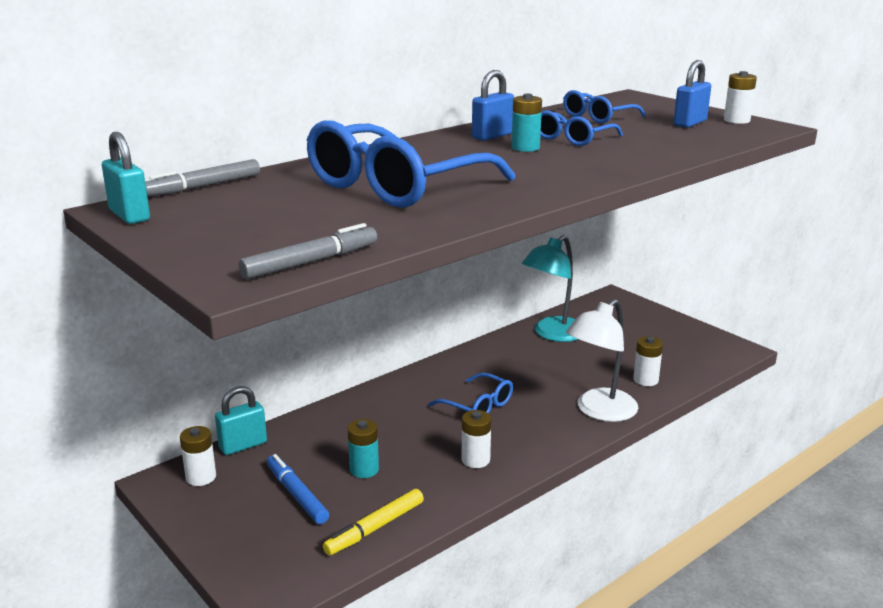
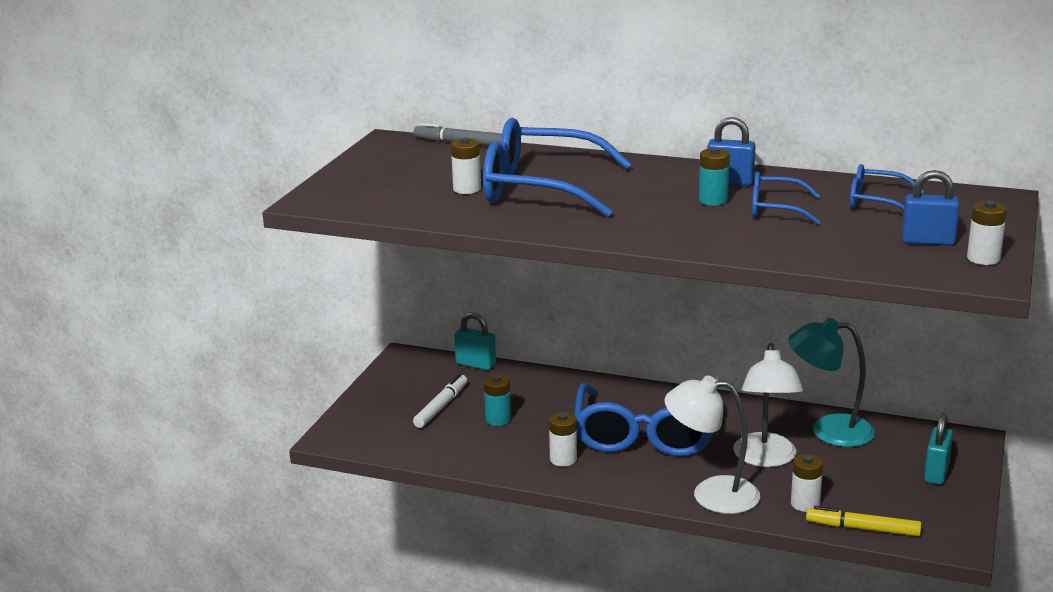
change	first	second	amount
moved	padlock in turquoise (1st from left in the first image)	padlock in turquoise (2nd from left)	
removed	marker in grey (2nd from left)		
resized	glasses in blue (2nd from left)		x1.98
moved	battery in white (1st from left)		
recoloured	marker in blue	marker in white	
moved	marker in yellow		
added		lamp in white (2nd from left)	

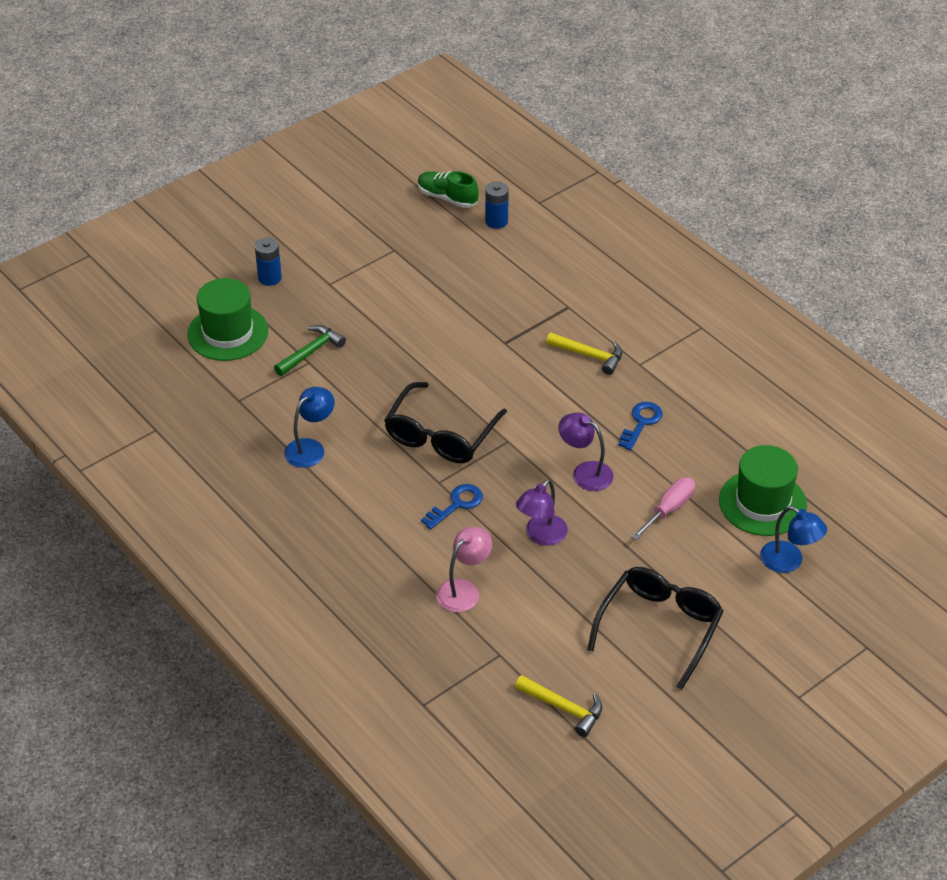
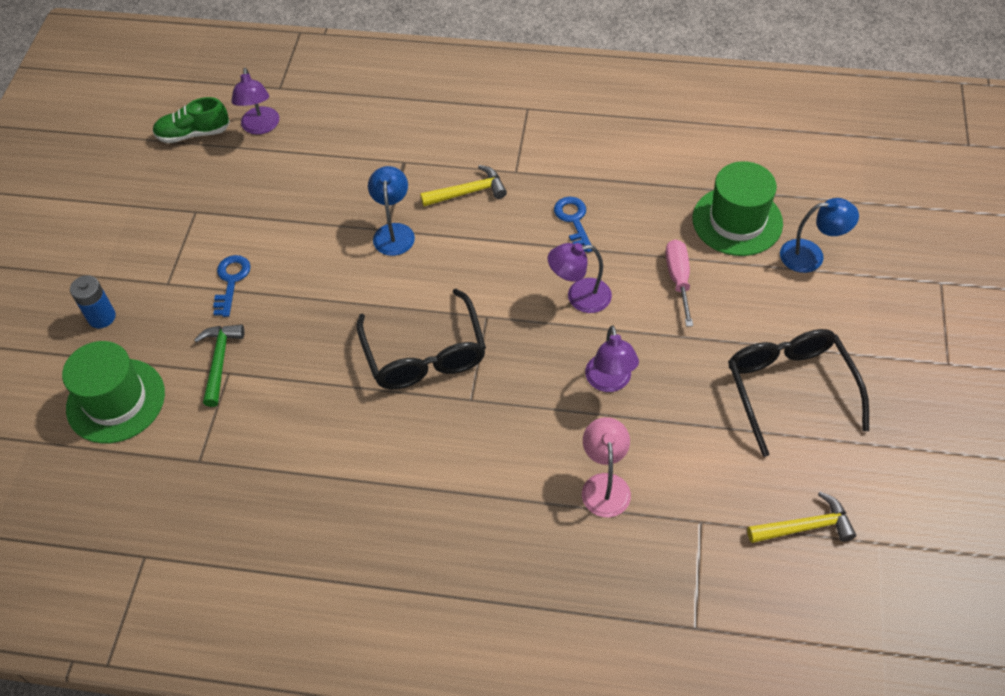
change	first	second	amount
replaced	battery in blue (2nd from left)	lamp in purple (1st from left)	
moved	lamp in blue (1st from left)		
moved	key in blue (1st from left)		

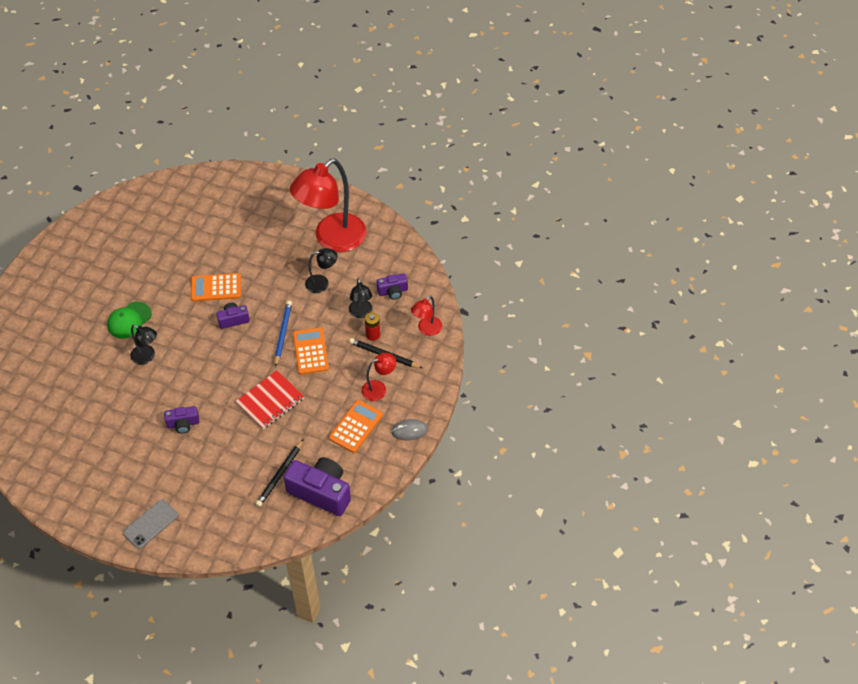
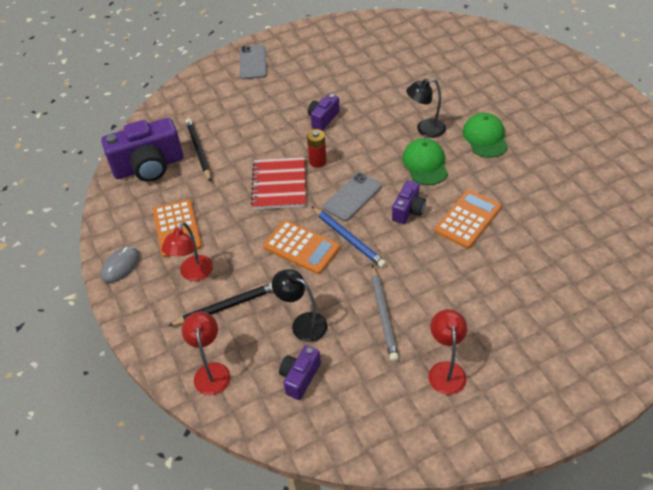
change	first	second	amount
resized	lamp in red (1st from left in the first image)	lamp in red (3rd from left)	x0.45
replaced	lamp in black (2nd from left)	pencil in grey	
moved	battery in red		
added		cap in green (1st from left)	
added		phone in grey (2nd from left)	

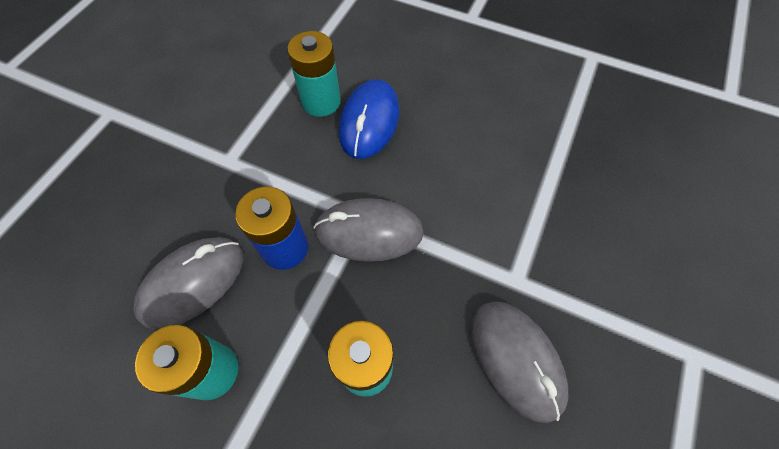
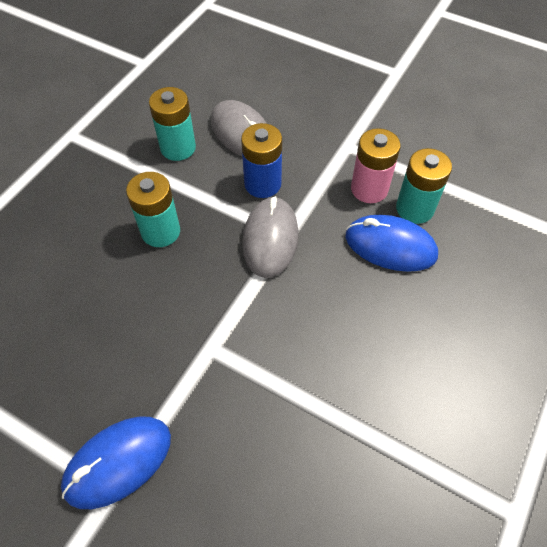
change	first	second	amount
removed	mouse in grey (3rd from left)		
added		battery in pink	
added		mouse in blue (1st from left)	

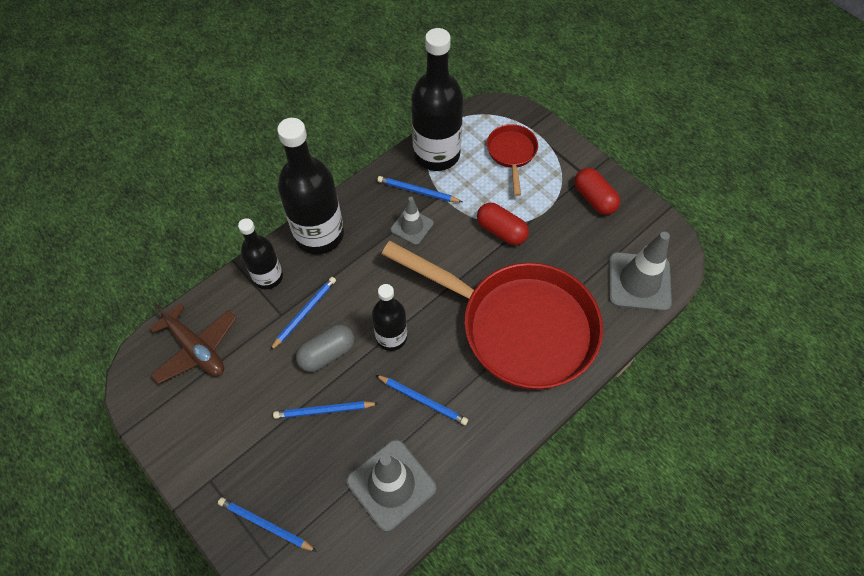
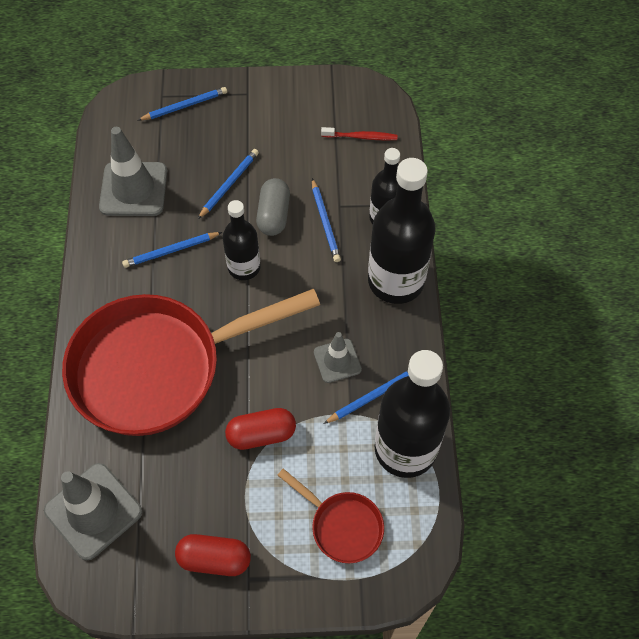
change	first	second	amount
replaced	plane in brown	toothbrush in red	

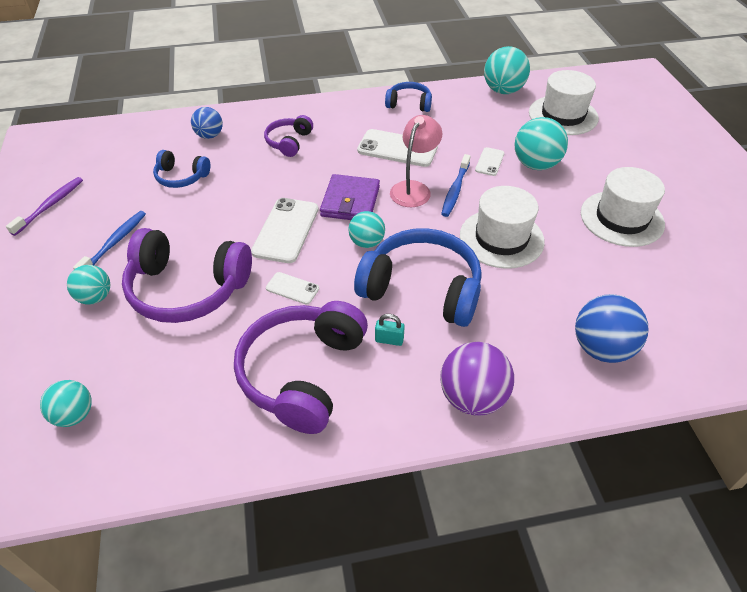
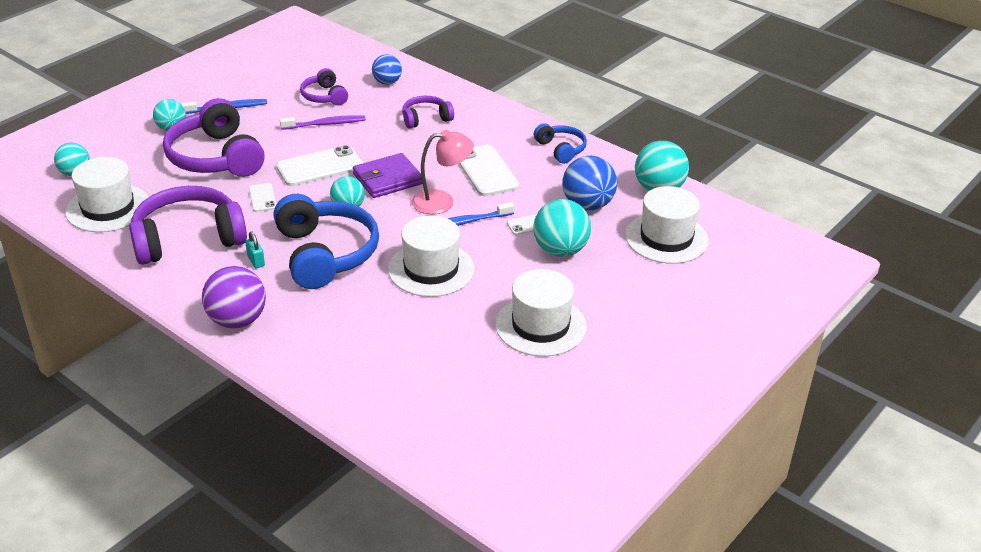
change	first	second	amount
recoloured	headphones in blue (1st from left)	headphones in purple (3rd from left)	
moved	toothbrush in purple		
moved	ball in blue (2nd from left)		
added		hat in white (1st from left)	

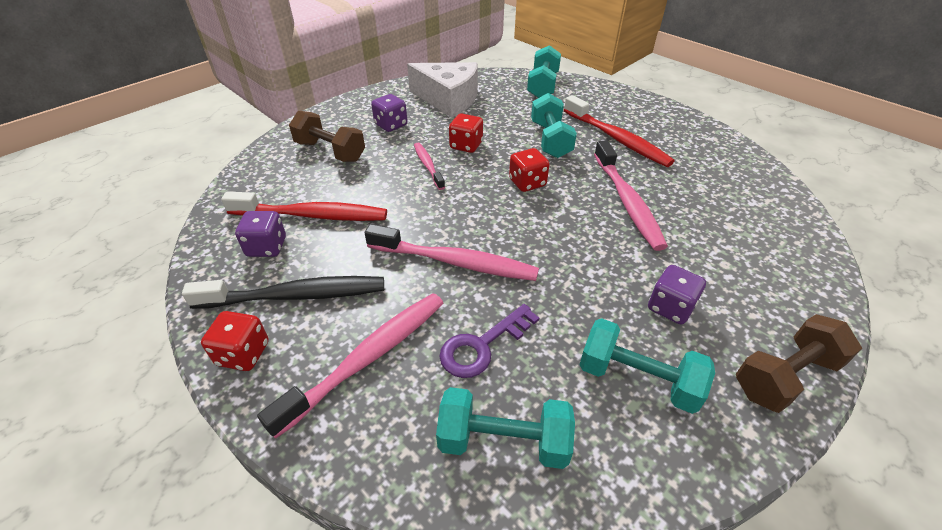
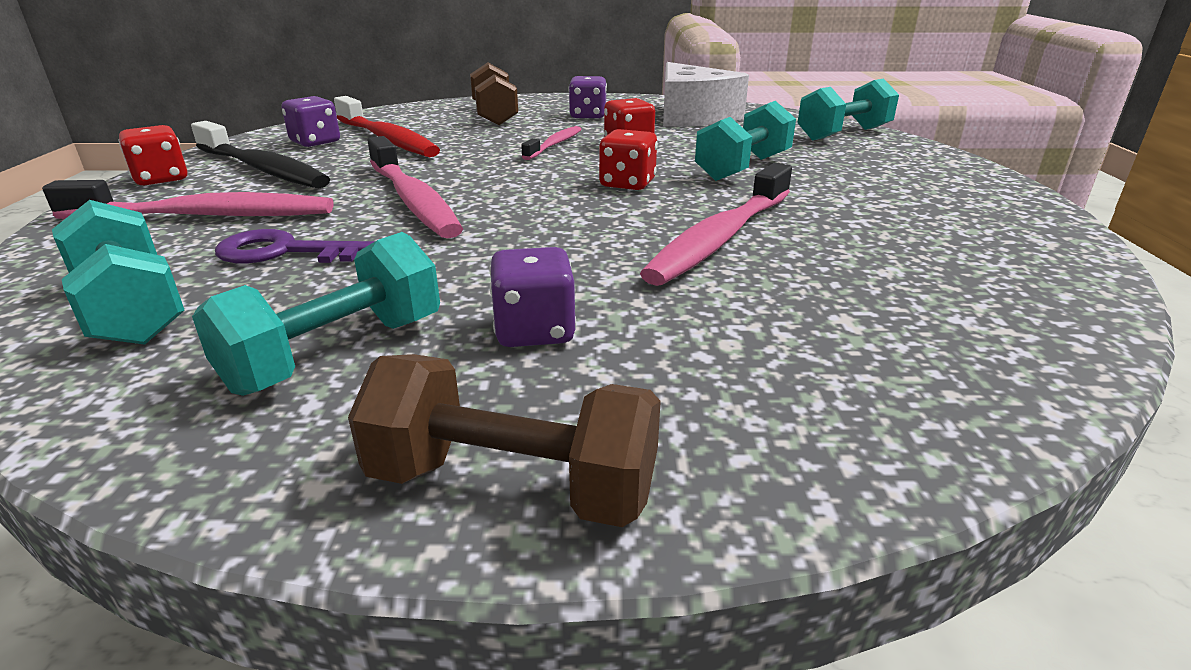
change	first	second	amount
removed	toothbrush in red (2nd from left)		
turned	dumbbell in turquoise (4th from left in the first image)	dumbbell in turquoise (2nd from left)	60 degrees clockwise

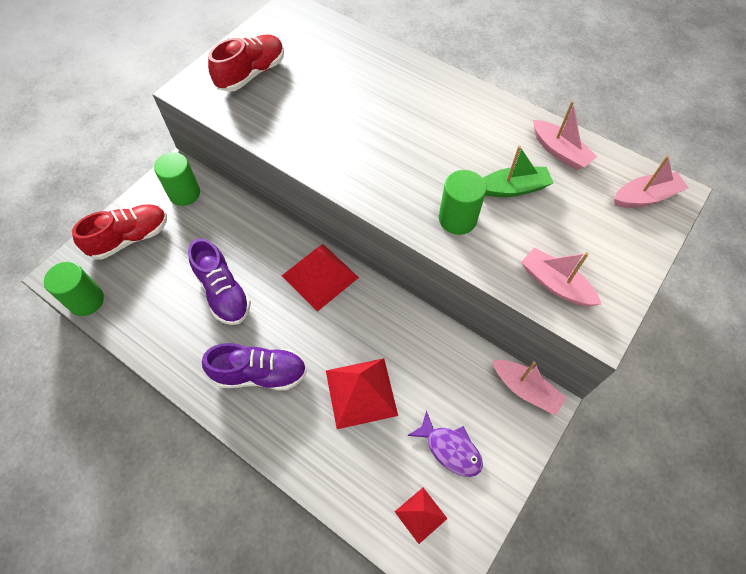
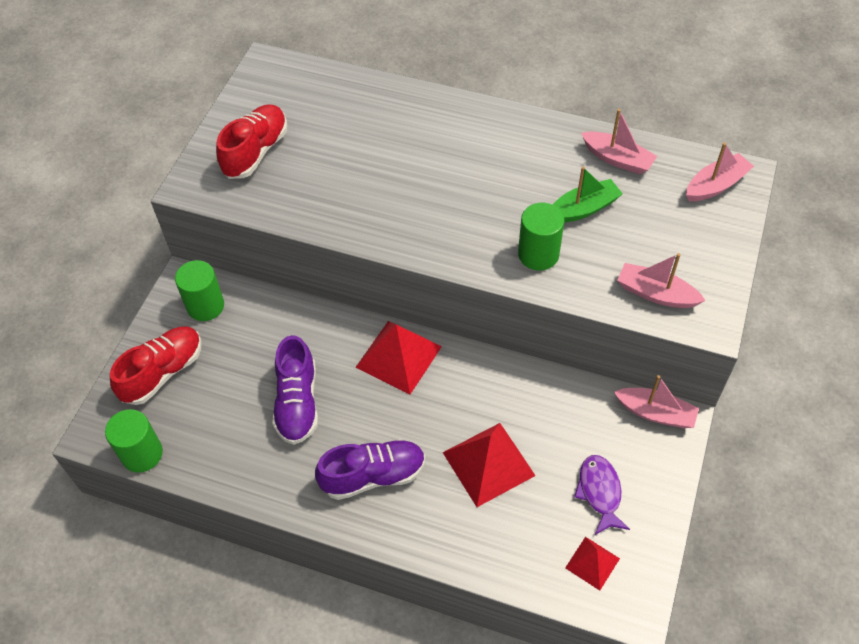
change	first	second	amount
turned	shoe in purple (1st from left)		45 degrees clockwise
turned	fish in purple		120 degrees counterclockwise

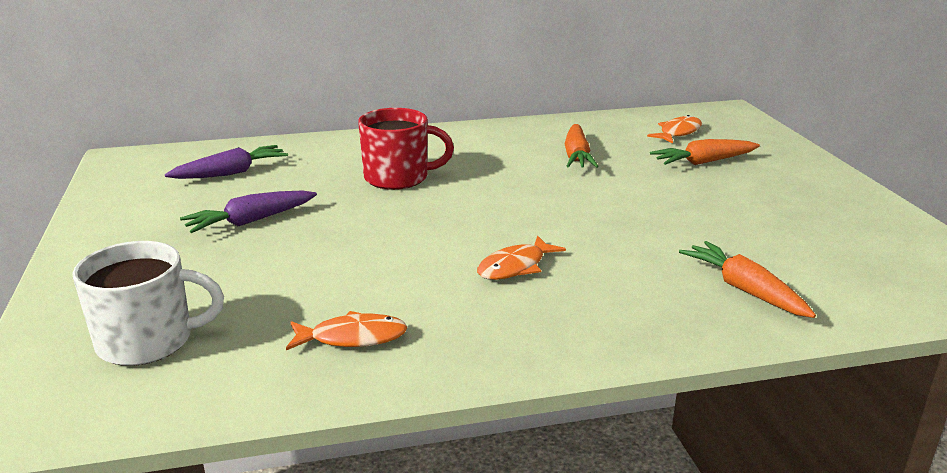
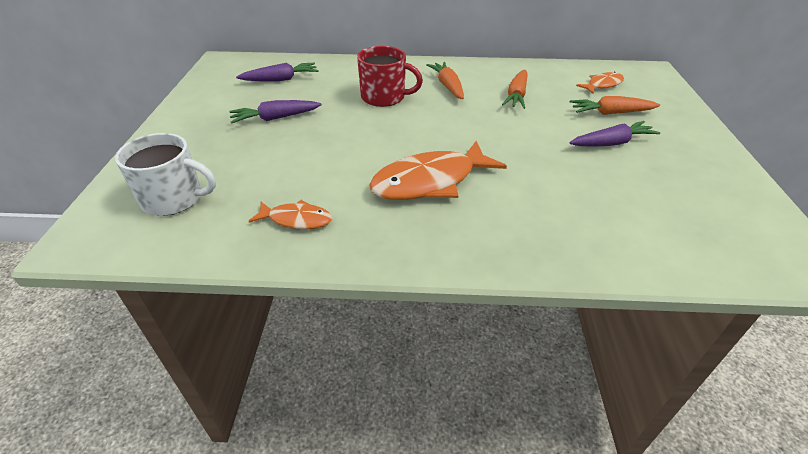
change	first	second	amount
resized	fish in orange (2nd from left)		x1.91
moved	carrot in orange (3rd from left in the first image)	carrot in orange (1st from left)	
added		carrot in purple (3rd from left)	

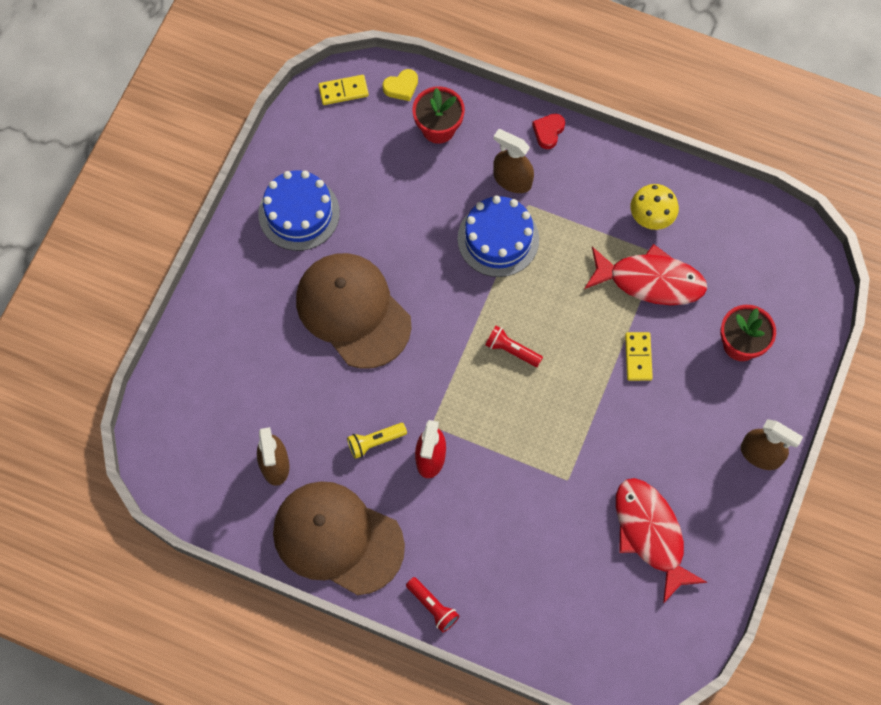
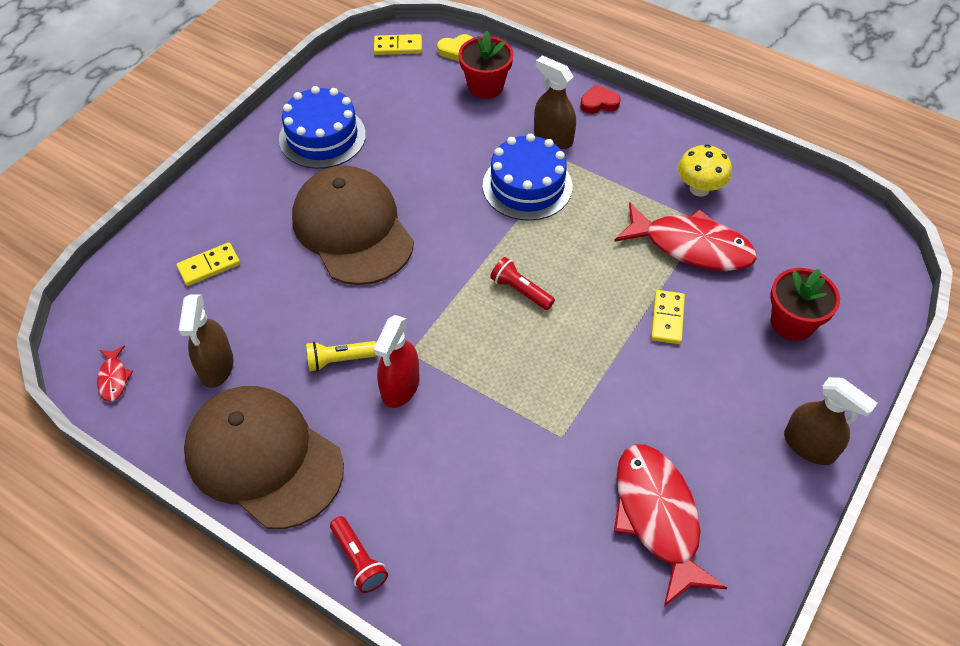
change	first	second	amount
turned	heart in red		45 degrees clockwise
added		domino in yellow (1st from left)	
added		fish in red (1st from left)	

